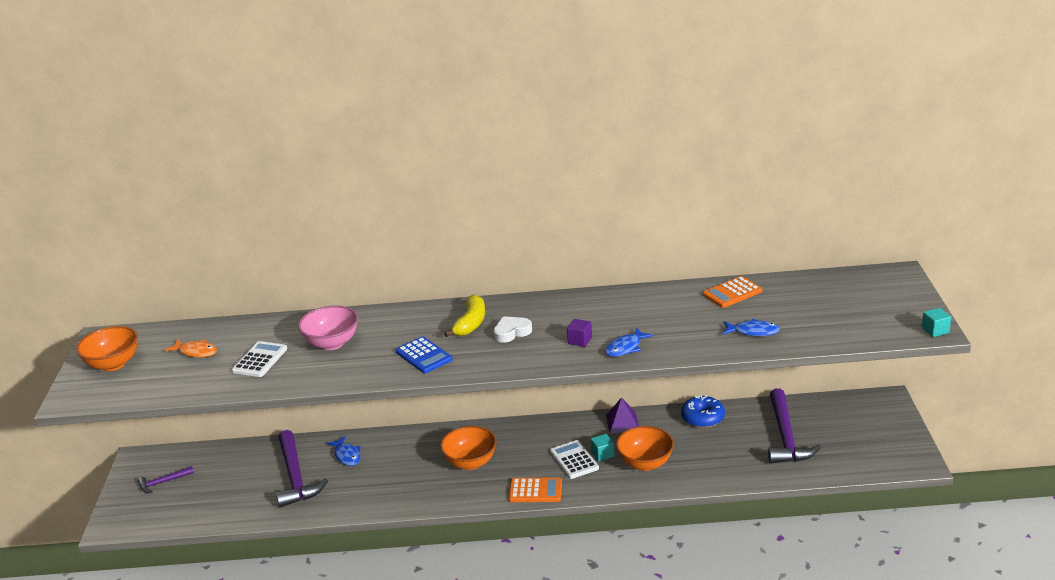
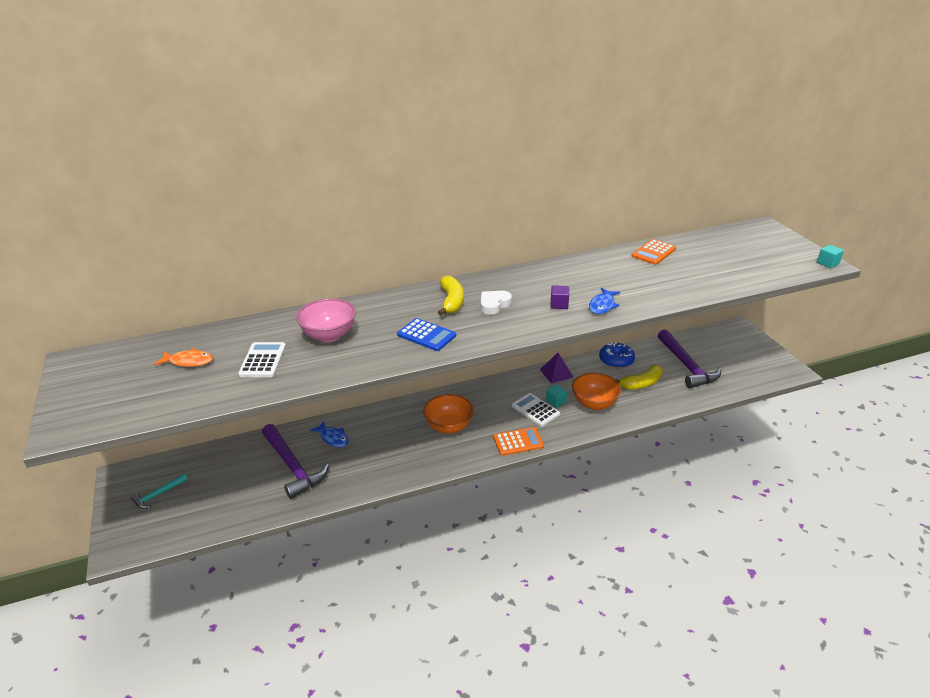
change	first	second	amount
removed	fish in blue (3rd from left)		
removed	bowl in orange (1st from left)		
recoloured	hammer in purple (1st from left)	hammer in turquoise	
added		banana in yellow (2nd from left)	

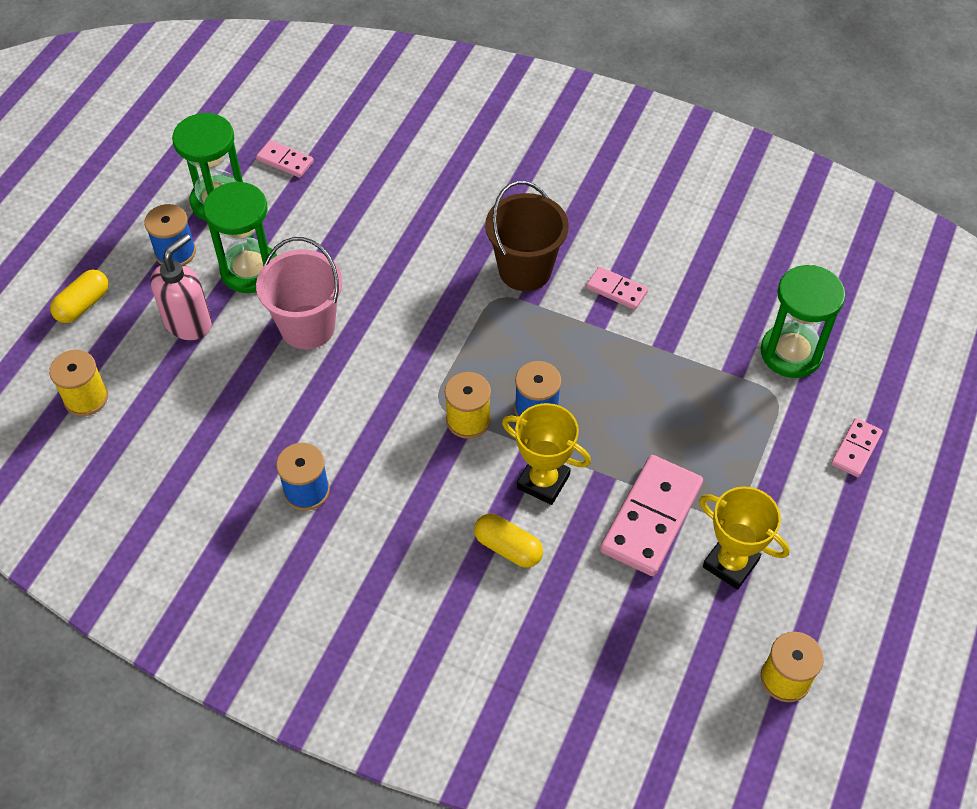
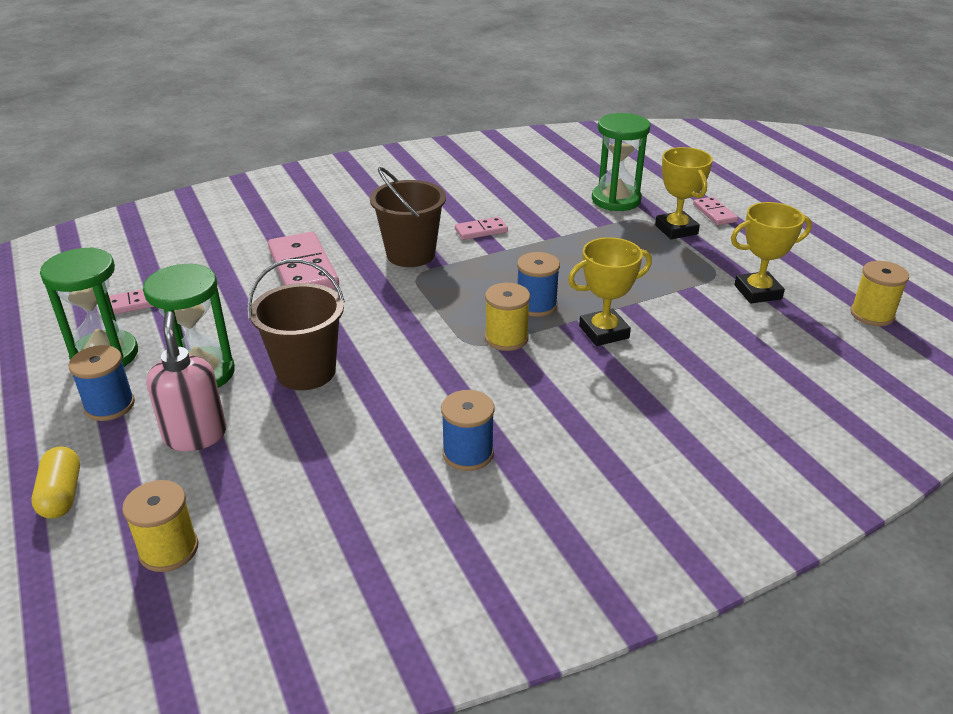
change	first	second	amount
recoloured	bucket in pink	bucket in brown (1st from left)	
moved	domino in pink (3rd from left in the first image)	domino in pink (2nd from left)	
removed	capsule in yellow (2nd from left)		
added		trophy in yellow (2nd from left)	

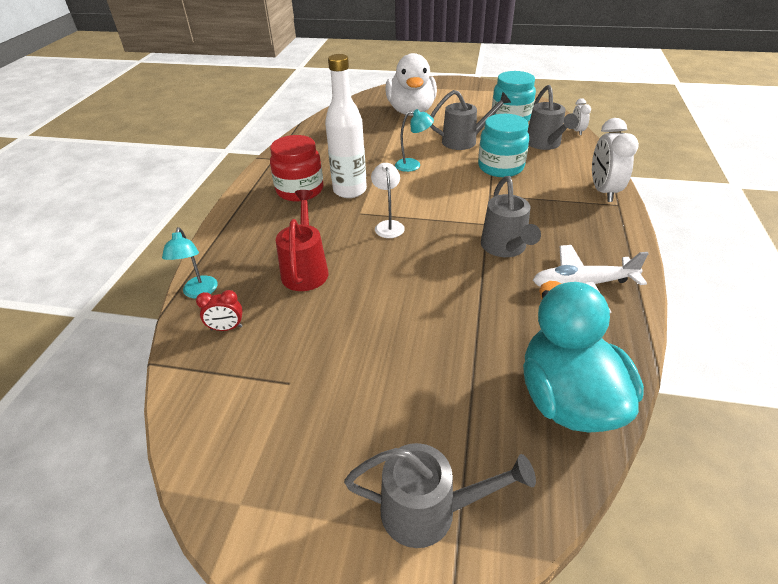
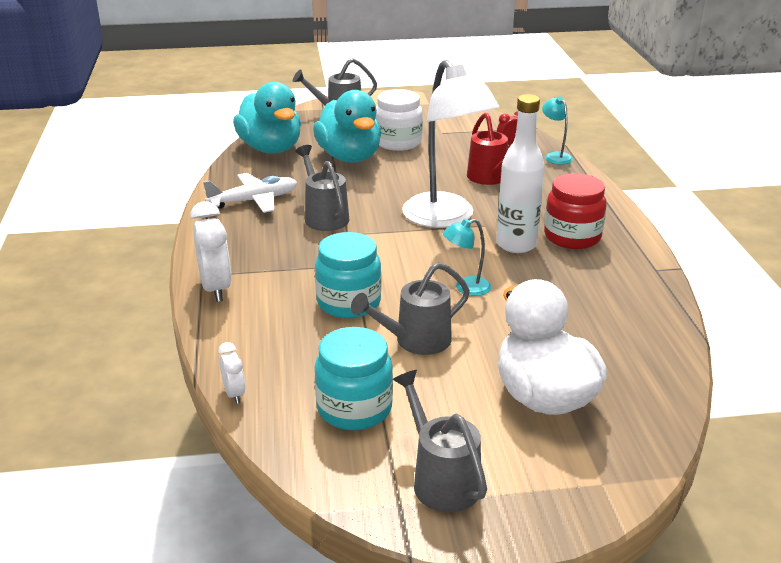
change	first	second	amount
moved	watering can in grey (4th from left)		
resized	lamp in white		x2.33
added		jar in white	
added		duck in turquoise (2nd from left)	

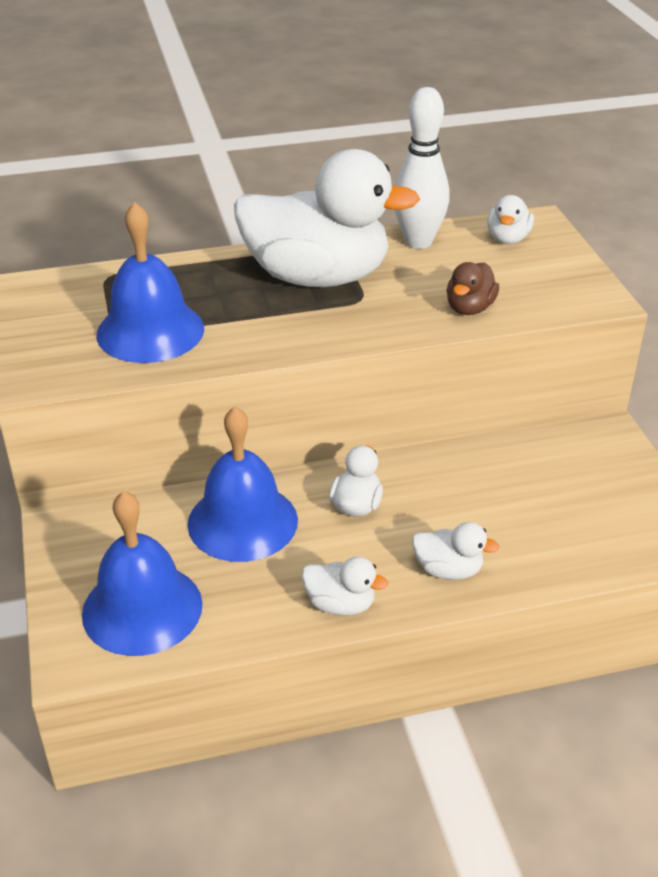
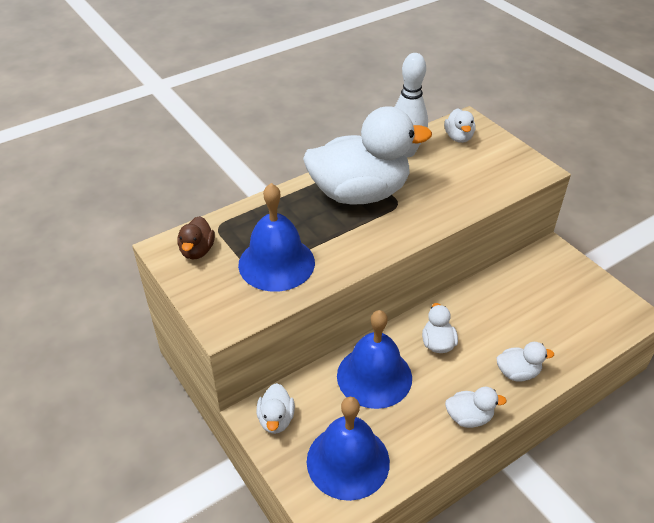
change	first	second	amount
moved	duck in brown		
added		duck in white (1st from left)	

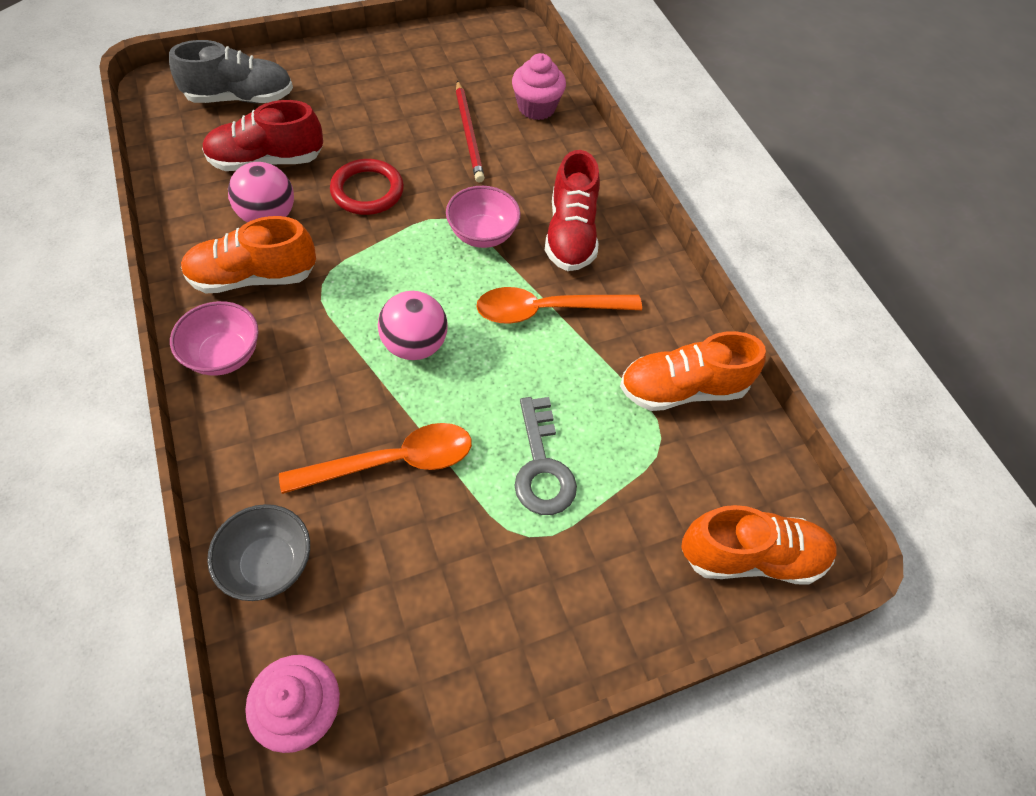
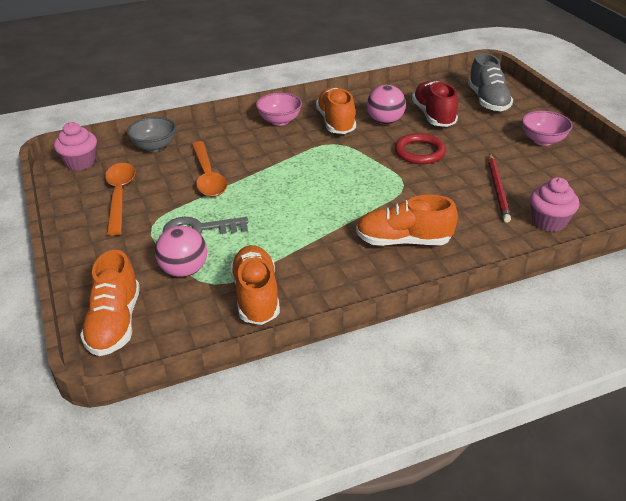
change	first	second	amount
turned	pencil in red		75 degrees counterclockwise
recoloured	shoe in red (2nd from left)	shoe in orange (4th from left)	
moved	bowl in pink (2nd from left)		
moved	spoon in orange (2nd from left in the first image)	spoon in orange (1st from left)	
moved	ball in pink (2nd from left in the first image)	ball in pink (1st from left)	

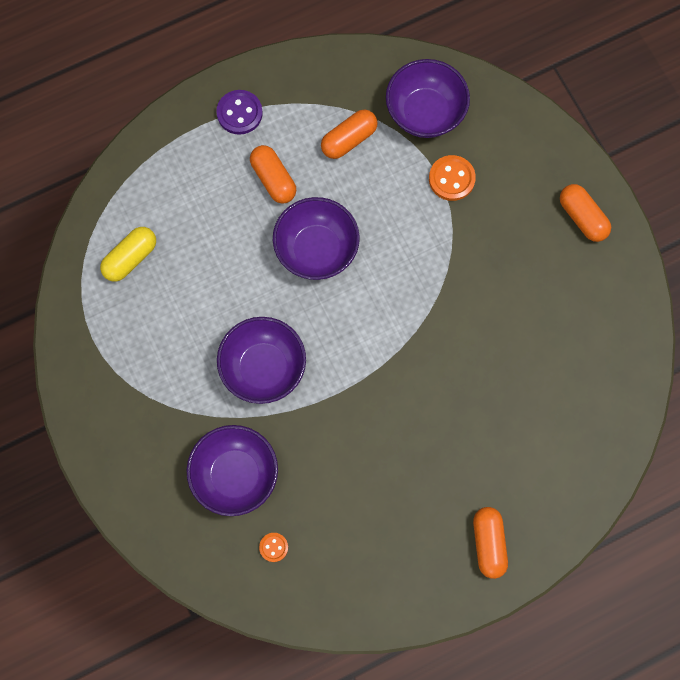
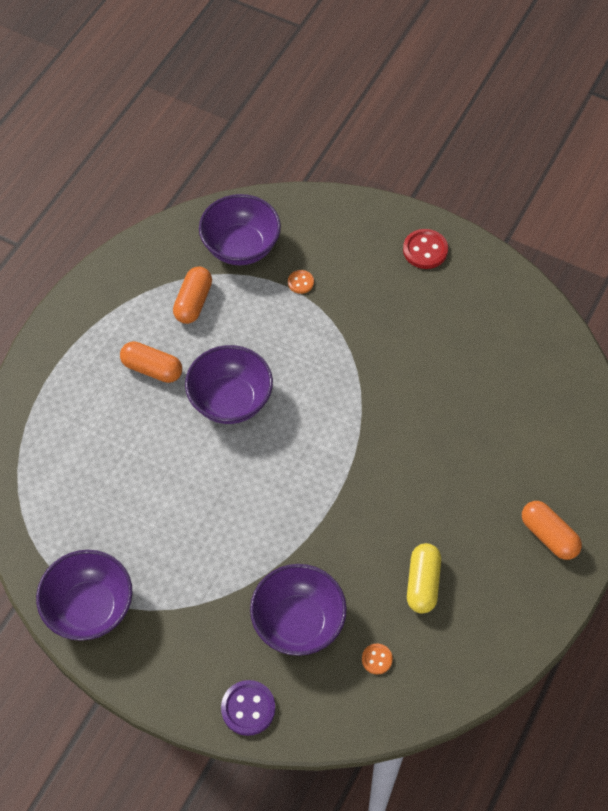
change	first	second	amount
moved	button in purple		
resized	button in orange (2nd from left in the first image)	button in orange (1st from left)	x0.58
replaced	capsule in orange (4th from left)	button in red	
moved	capsule in yellow		
moved	bowl in purple (2nd from left in the first image)	bowl in purple (1st from left)	

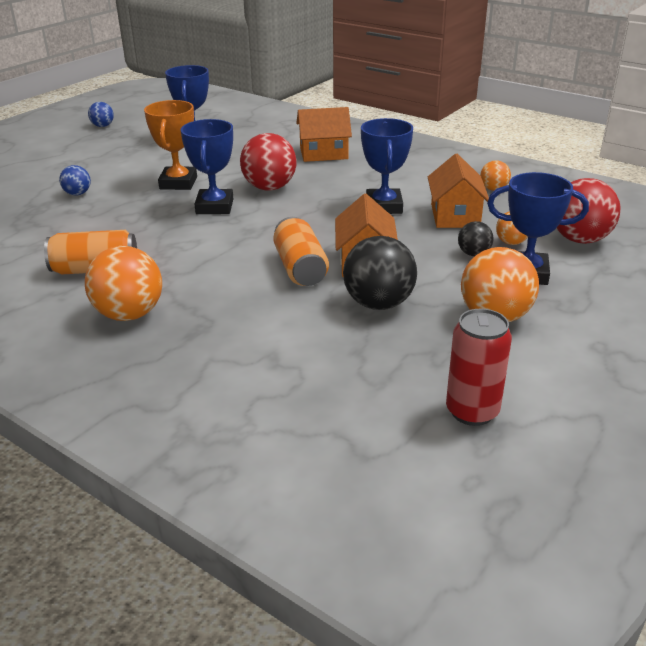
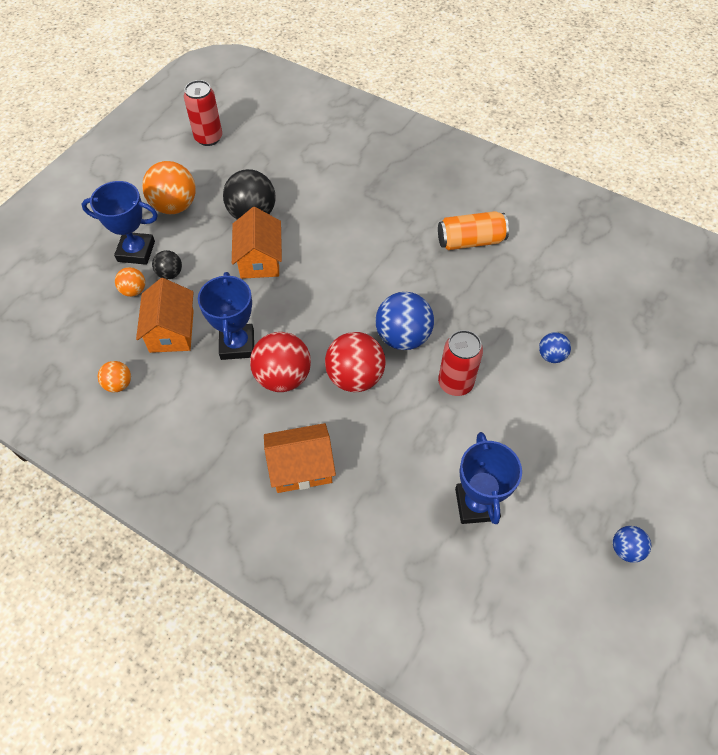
change	first	second	amount
replaced	trophy in orange	can in red (2nd from left)	
replaced	trophy in blue (2nd from left)	ball in blue (1st from left)	
moved	ball in red (2nd from left in the first image)	ball in red (1st from left)	
removed	can in orange (2nd from left)		
removed	ball in orange (1st from left)		

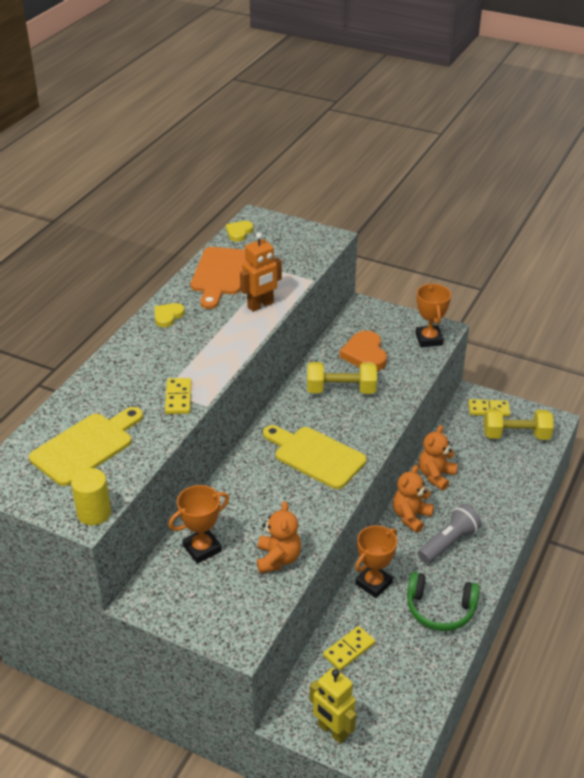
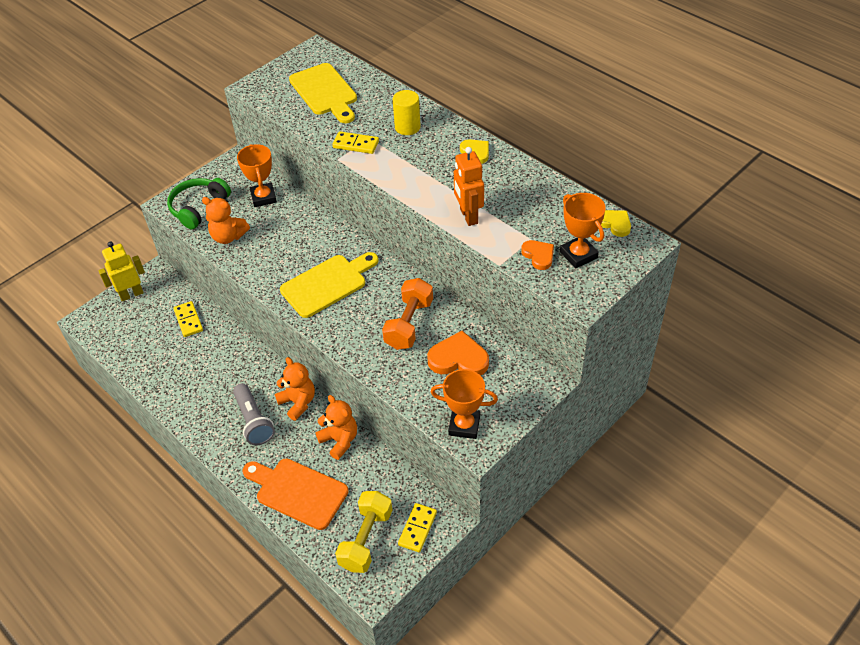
change	first	second	amount
moved	cutting board in orange		
recoloured	dumbbell in yellow (1st from left)	dumbbell in orange	
moved	cylinder in yellow		
moved	trophy in orange (2nd from left in the first image)	trophy in orange (3rd from left)	
moved	headphones in green		
added		heart in orange (2nd from left)	

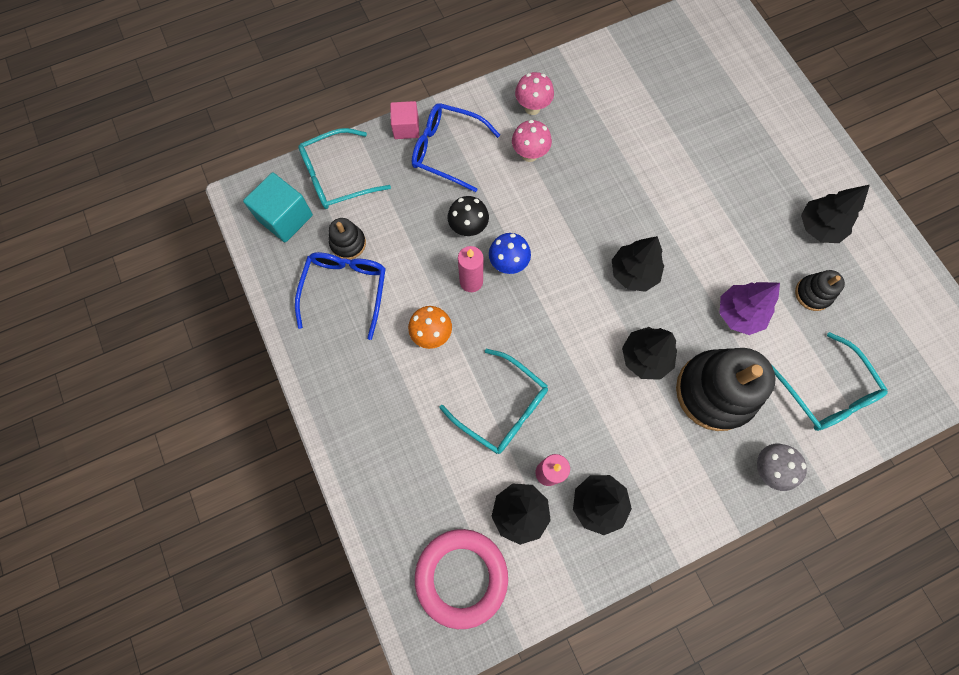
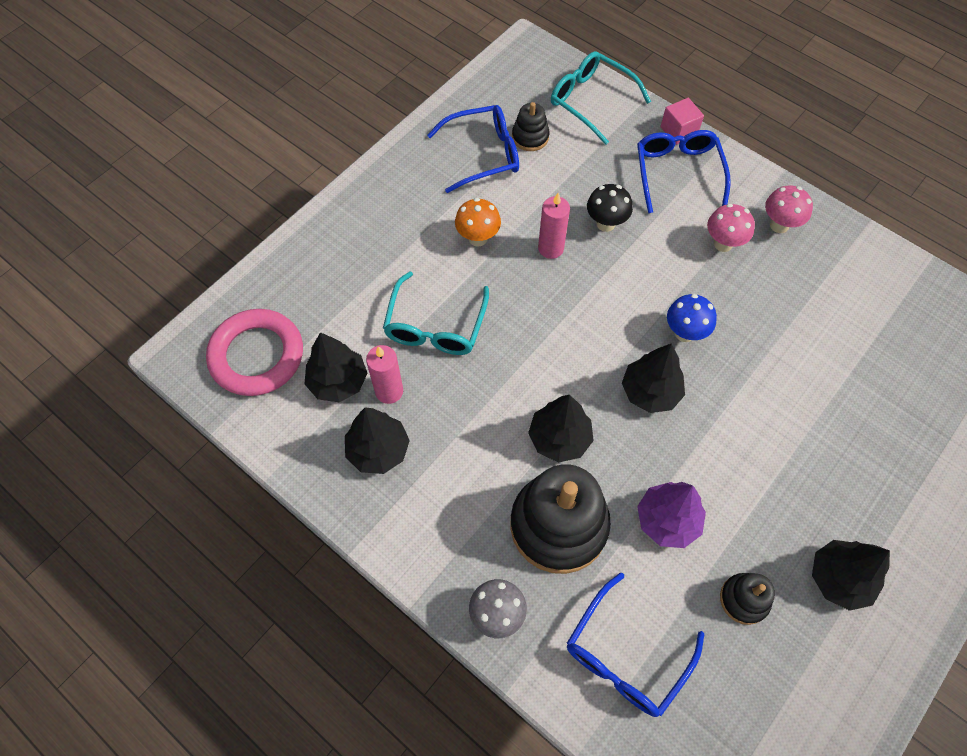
change	first	second	amount
removed	cube in turquoise		
moved	mushroom in blue		
recoloured	glasses in turquoise (3rd from left)	glasses in blue (2nd from left)	

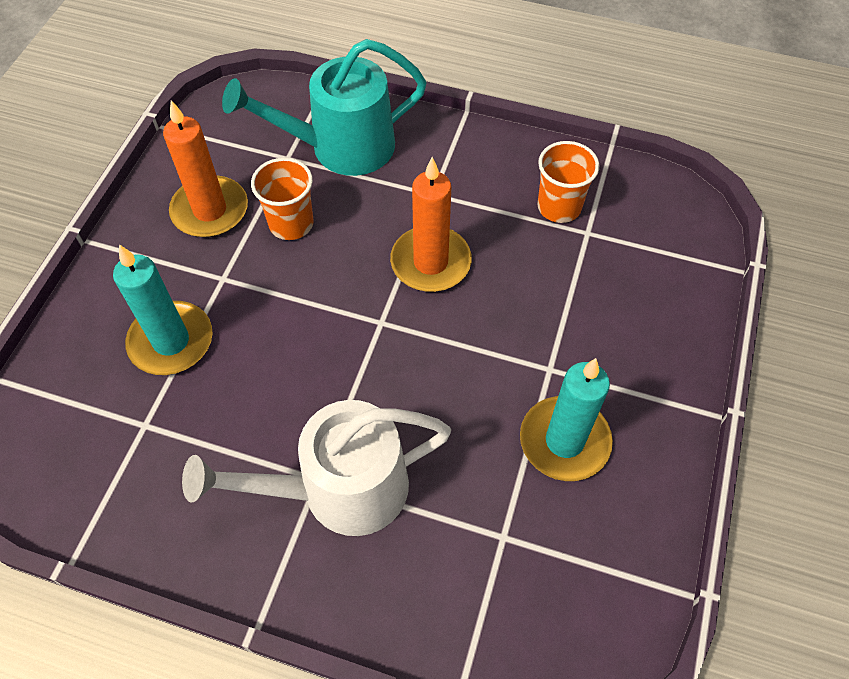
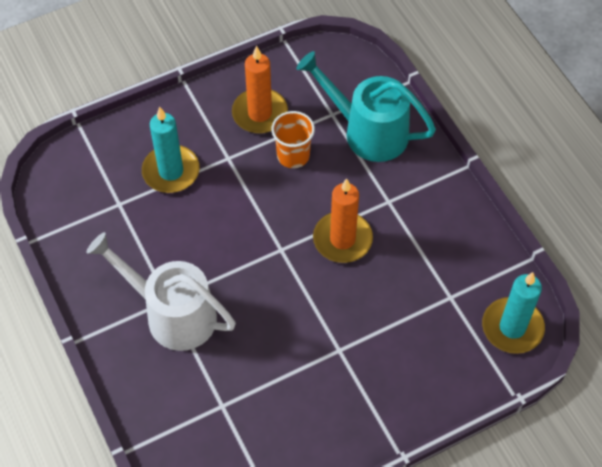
change	first	second	amount
removed	cup in orange (2nd from left)		
moved	candle in turquoise (2nd from left)		

